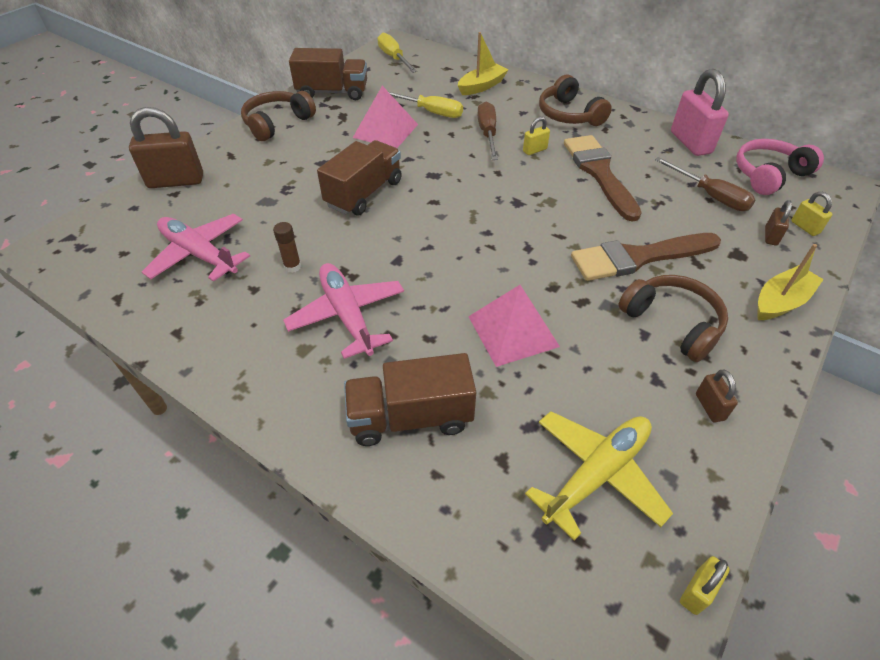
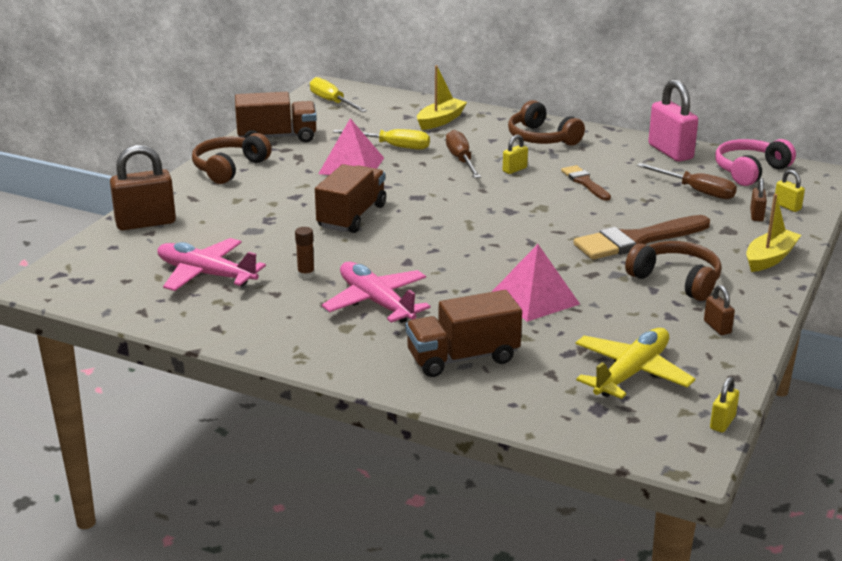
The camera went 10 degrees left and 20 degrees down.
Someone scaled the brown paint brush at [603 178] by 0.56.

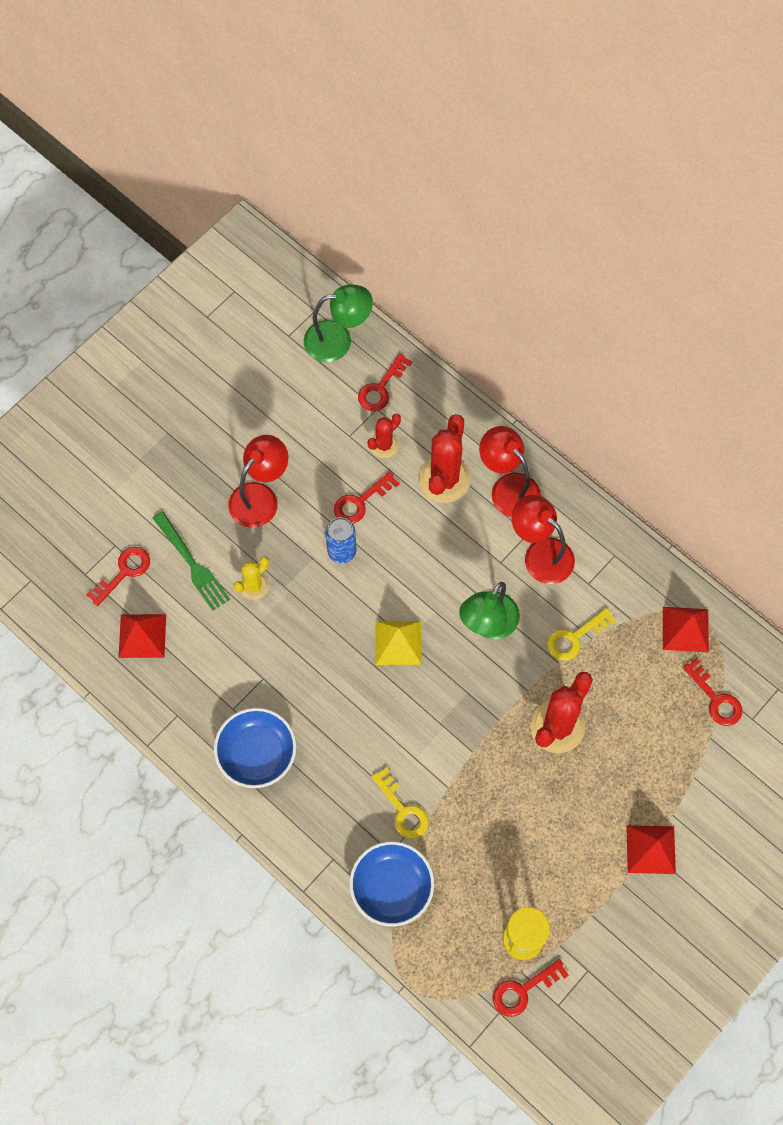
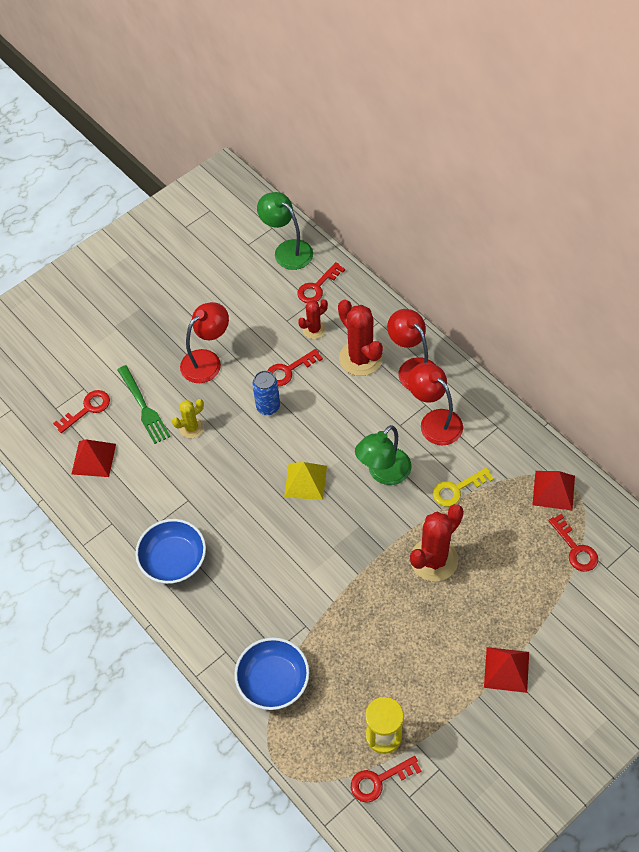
The camera went 10 degrees right and 10 degrees down.
Someone rotated the emerald reading lamp at [338 323] by 135 degrees counterclockwise.
Someone rotated the scarlet cactus at [445 458] by 60 degrees counterclockwise.
Someone took away the golden key at [400 803].

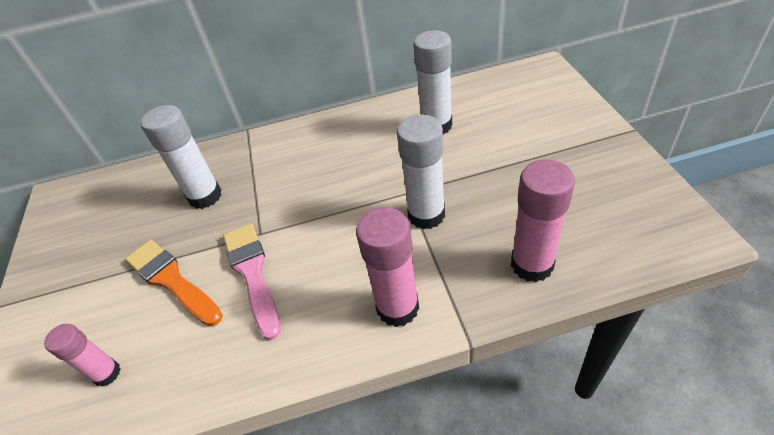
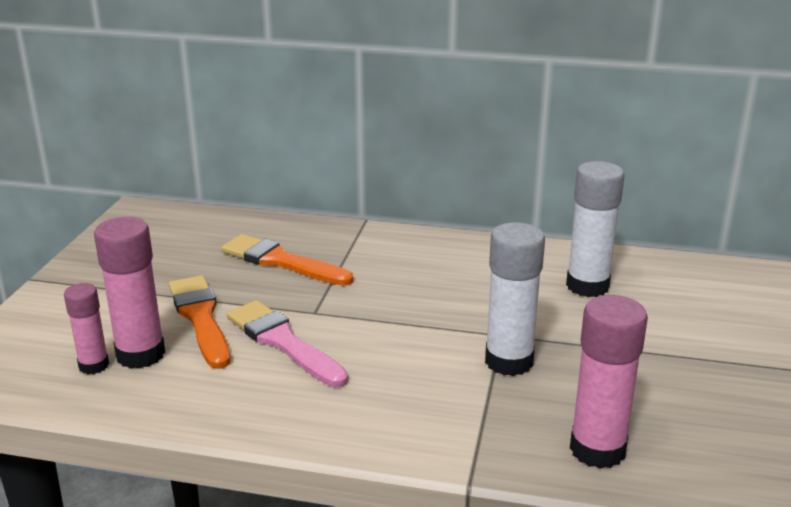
The camera went 20 degrees right and 20 degrees down.
Someone swapped the white stick of glue at [181 157] for the orange-coloured paint brush at [287 260].
Someone carried the rose-pink stick of glue from [387 267] to [129 293].
Someone rotated the rose-pink paint brush at [252 281] by 45 degrees counterclockwise.

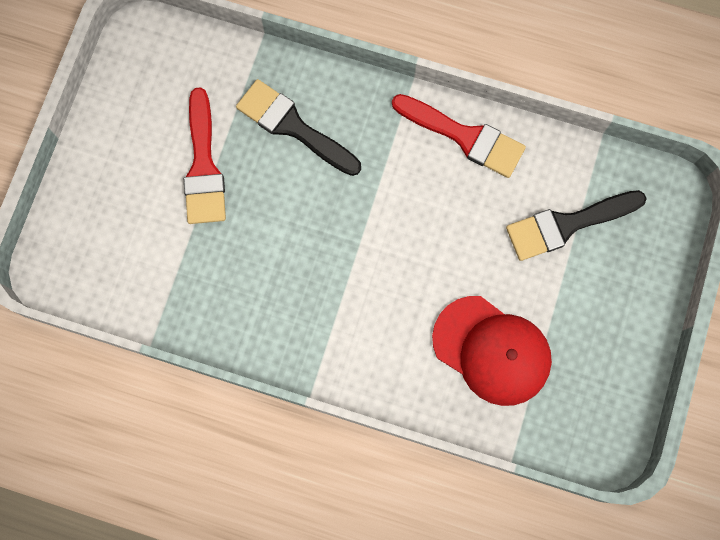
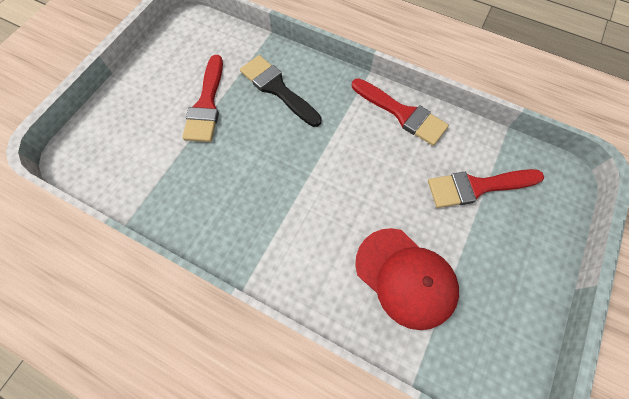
The camera went 10 degrees right and 10 degrees down.
Someone repainted the jet-black paint brush at [576 225], which became the scarlet paint brush at [486 188].

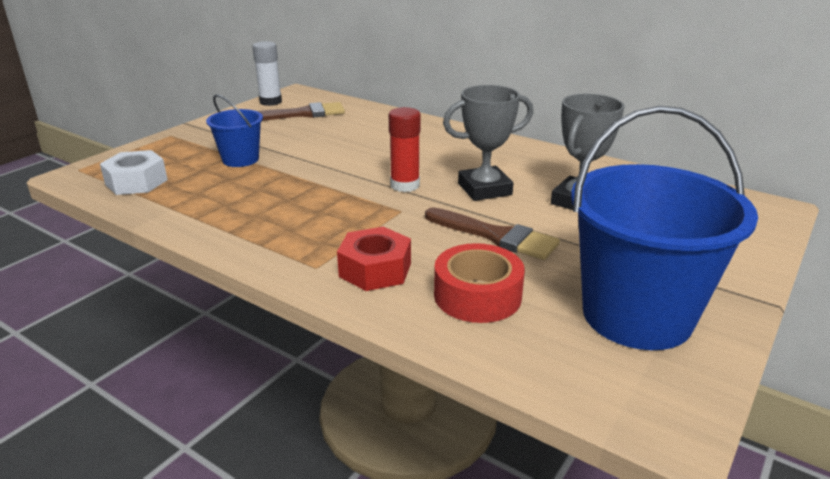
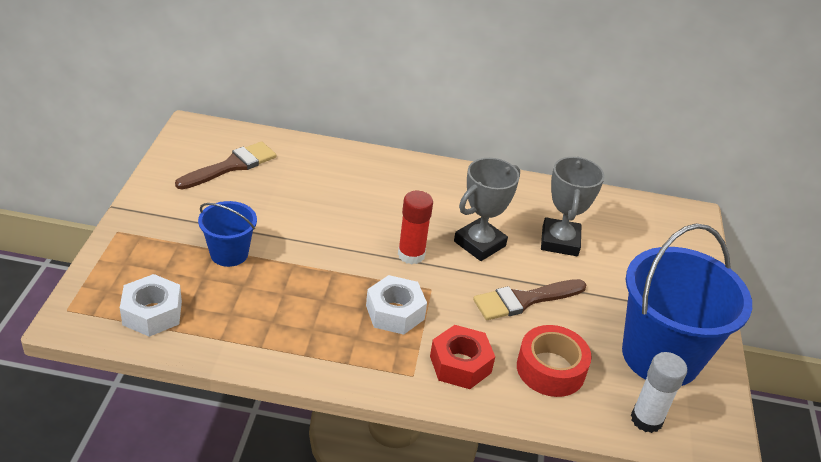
The camera went 30 degrees left and 10 degrees up.
Someone carried the white stick of glue from [267 73] to [659 392].
Someone rotated the brown paint brush at [492 233] by 150 degrees clockwise.
Someone put down the white nut at [396 305].

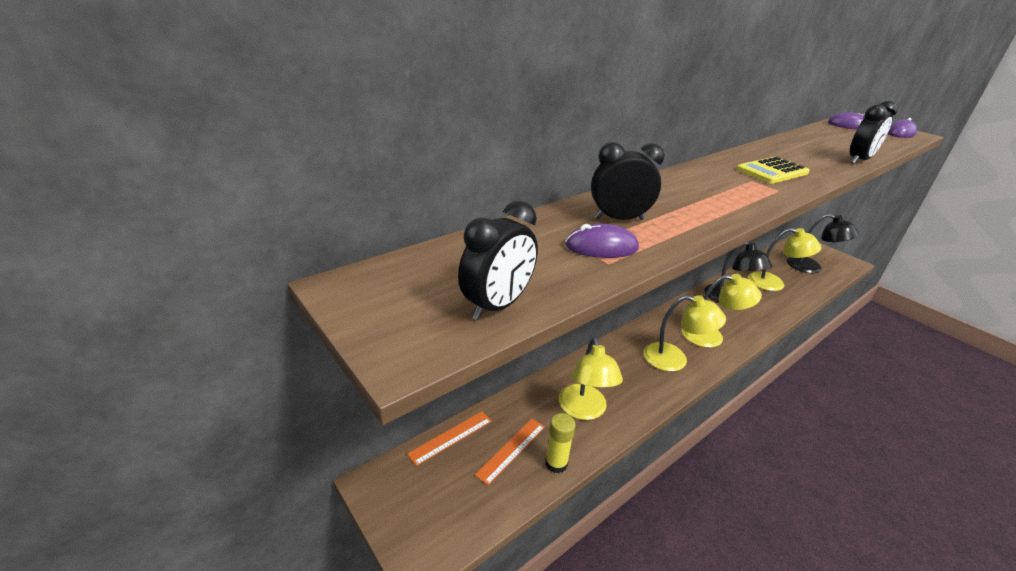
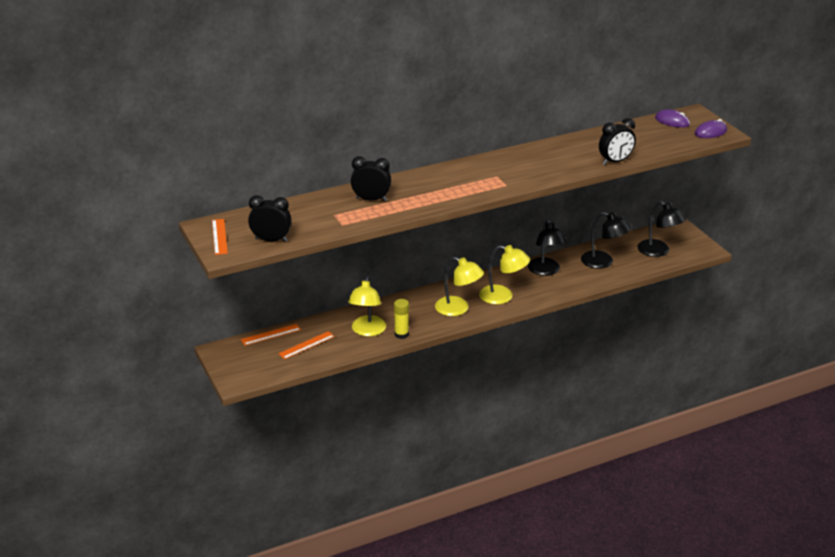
The camera went 15 degrees right and 0 degrees up.
Someone took away the golden pocket calculator at [773 170].
Someone rotated the jet-black clock at [498 260] by 135 degrees counterclockwise.
Someone took away the purple computer mouse at [602 241].
Someone repainted the golden reading lamp at [784 259], which became the jet-black reading lamp at [606 240].
Someone carried the golden stick of glue from [560 443] to [401 319].
Someone put down the orange-coloured measuring stick at [220 237].

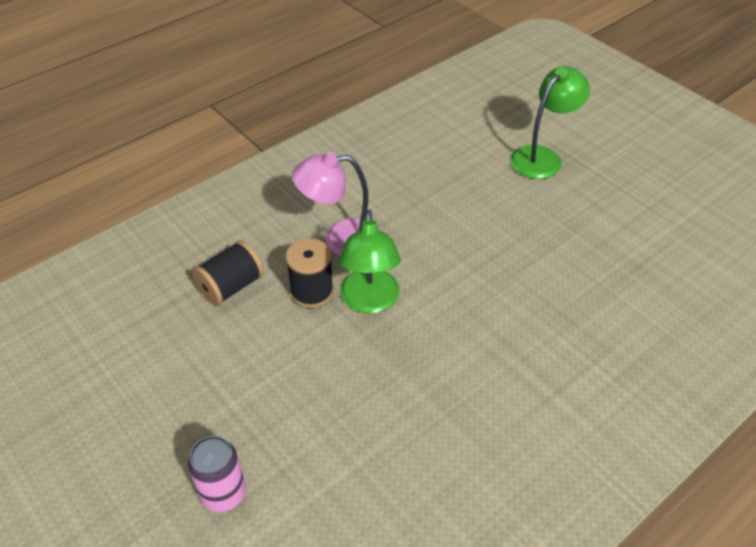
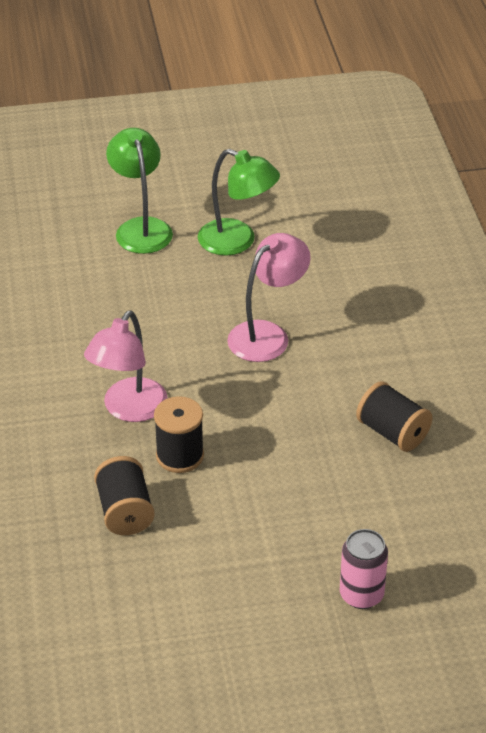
The camera went 60 degrees left and 5 degrees down.
Someone carried the emerald reading lamp from [370 262] to [239 202].
Someone put down the rose-pink reading lamp at [269 297].
Someone put down the jet-black reel of thread at [394 416].

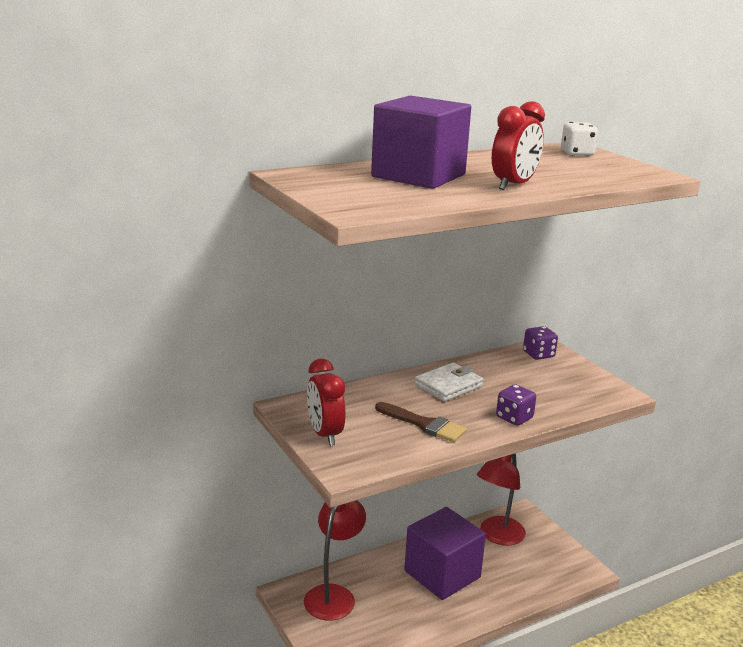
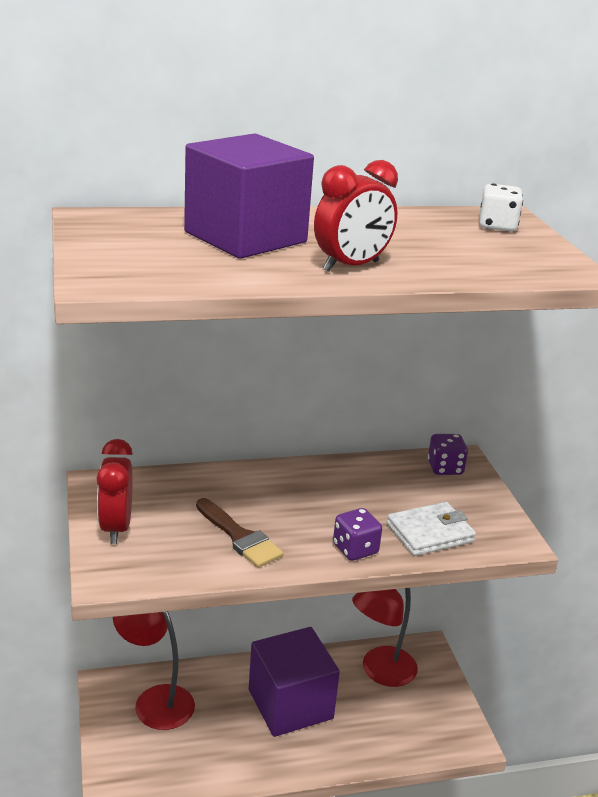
The camera went 15 degrees right and 5 degrees up.
Someone carried the white card wallet from [449 382] to [431 529].
Someone rotated the scarlet reading lamp at [335 560] by 90 degrees counterclockwise.

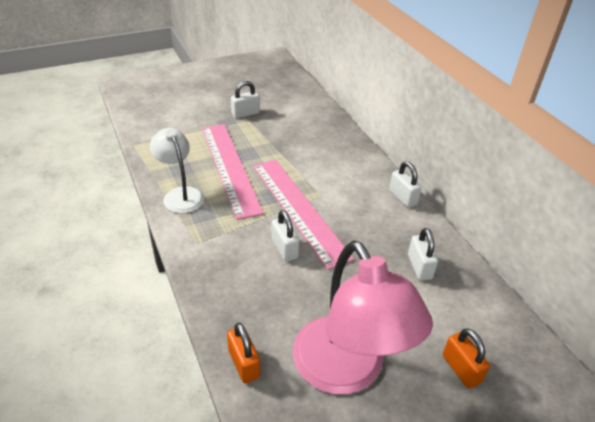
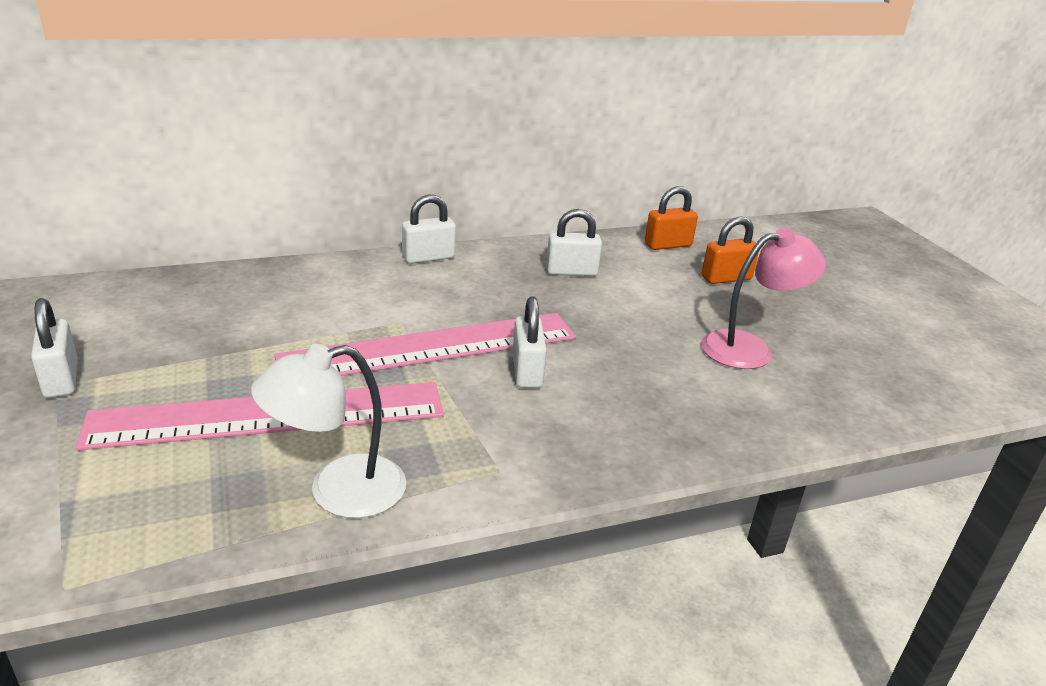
The camera went 85 degrees left and 10 degrees down.
Someone rotated the white padlock at [285 236] by 75 degrees counterclockwise.
Someone scaled the rose-pink reading lamp at [363 317] by 0.58.
Someone carried the orange-coloured padlock from [243 353] to [671 218].

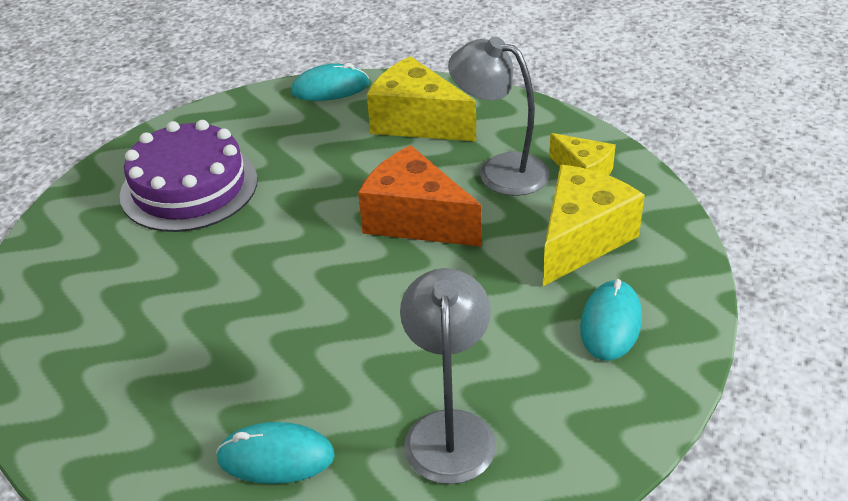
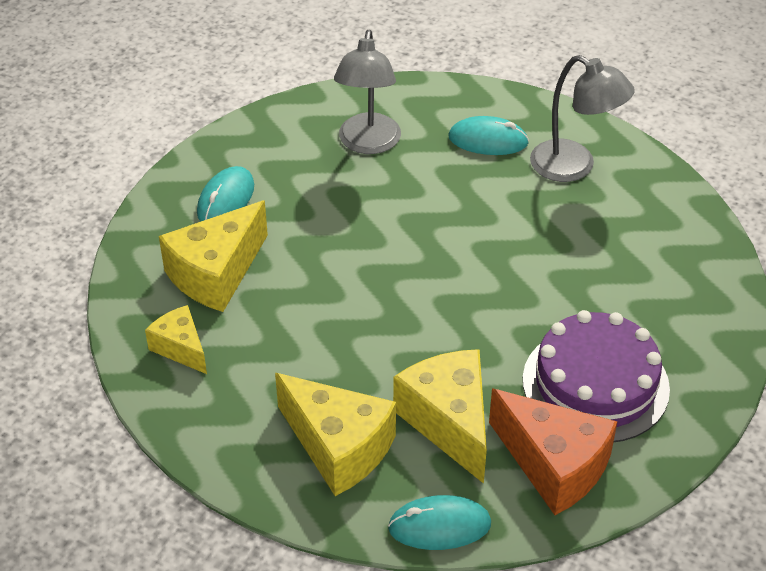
The camera went 175 degrees left and 5 degrees up.
Someone carried the grey reading lamp from [499 116] to [582 118].
Someone carried the orange-coloured cheese from [420 196] to [553 452].
Someone put down the golden cheese at [440 416].

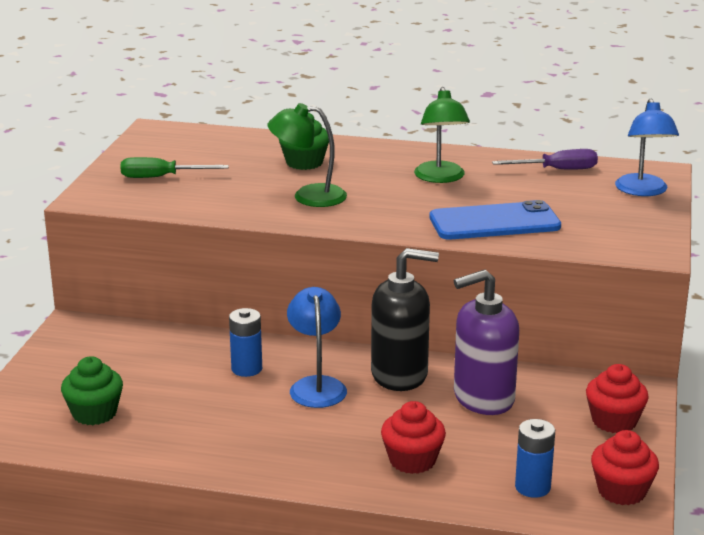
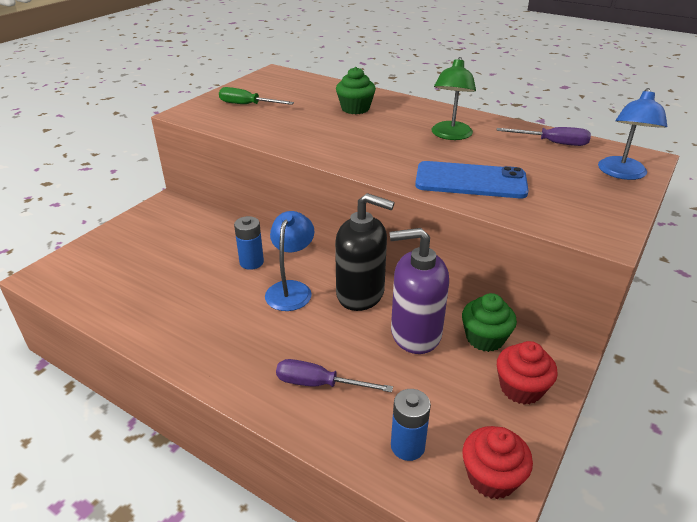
The camera went 20 degrees right and 10 degrees up.
Someone took away the emerald reading lamp at [307 155].
Someone carried the emerald fairy cake from [92 390] to [489 322].
Someone swapped the scarlet fairy cake at [413 437] for the purple flat screwdriver at [334 375].

